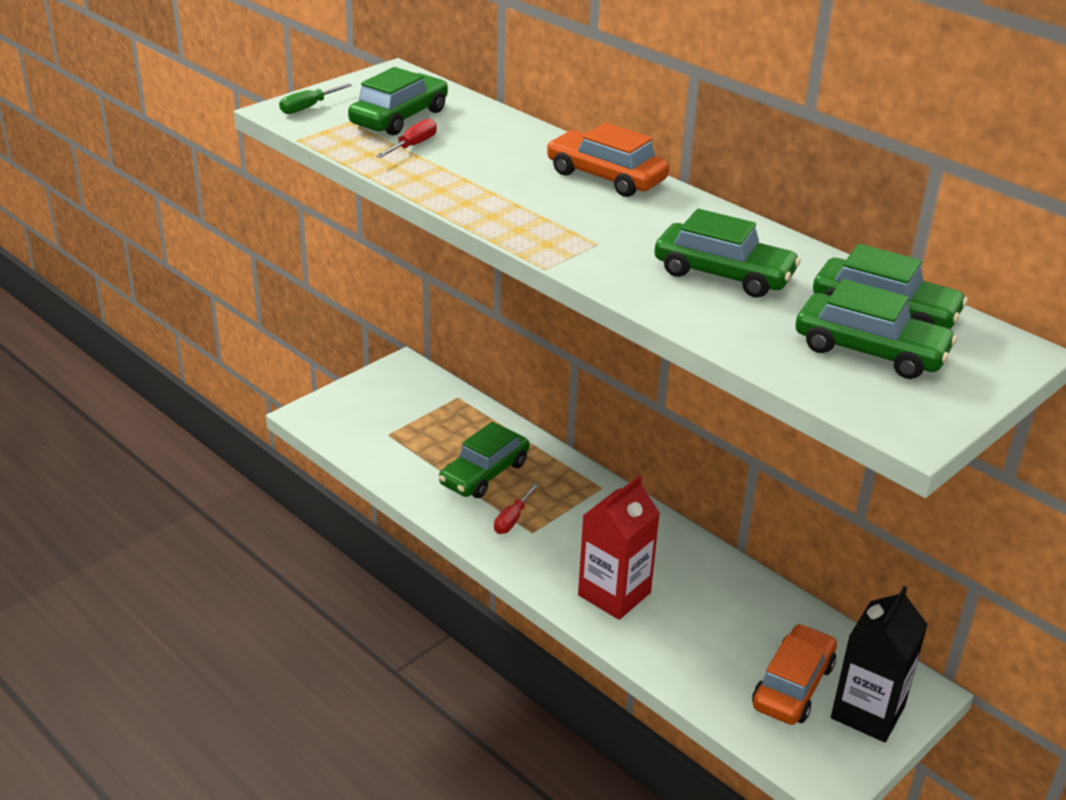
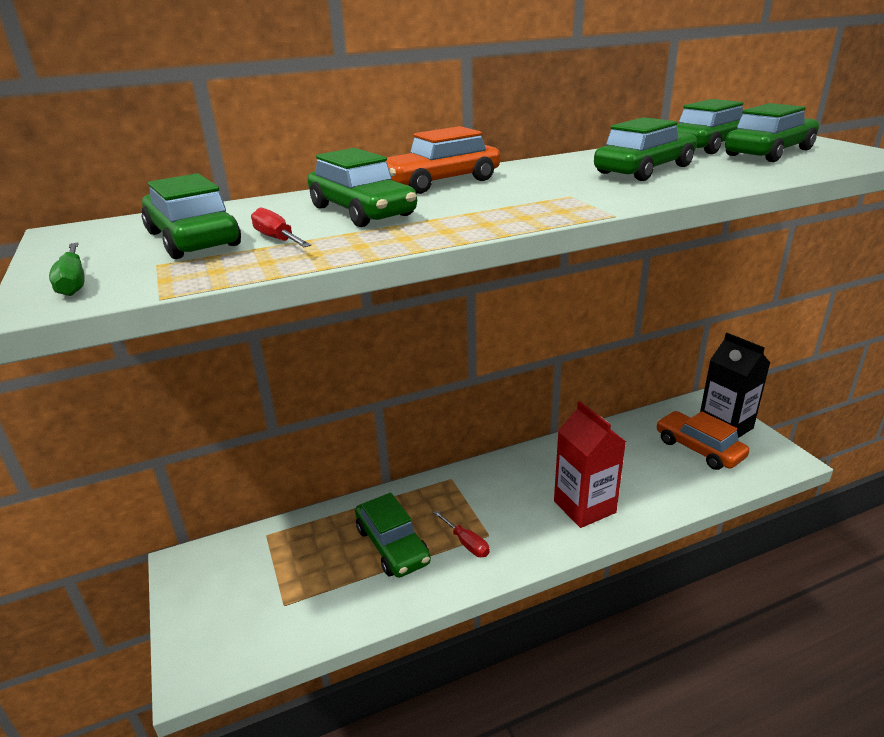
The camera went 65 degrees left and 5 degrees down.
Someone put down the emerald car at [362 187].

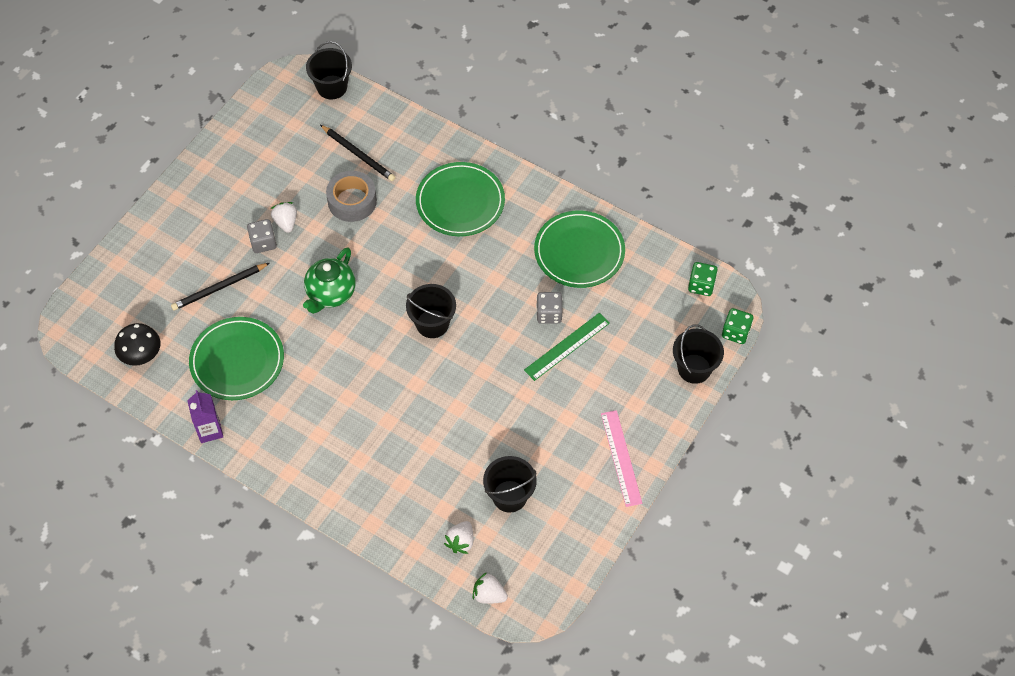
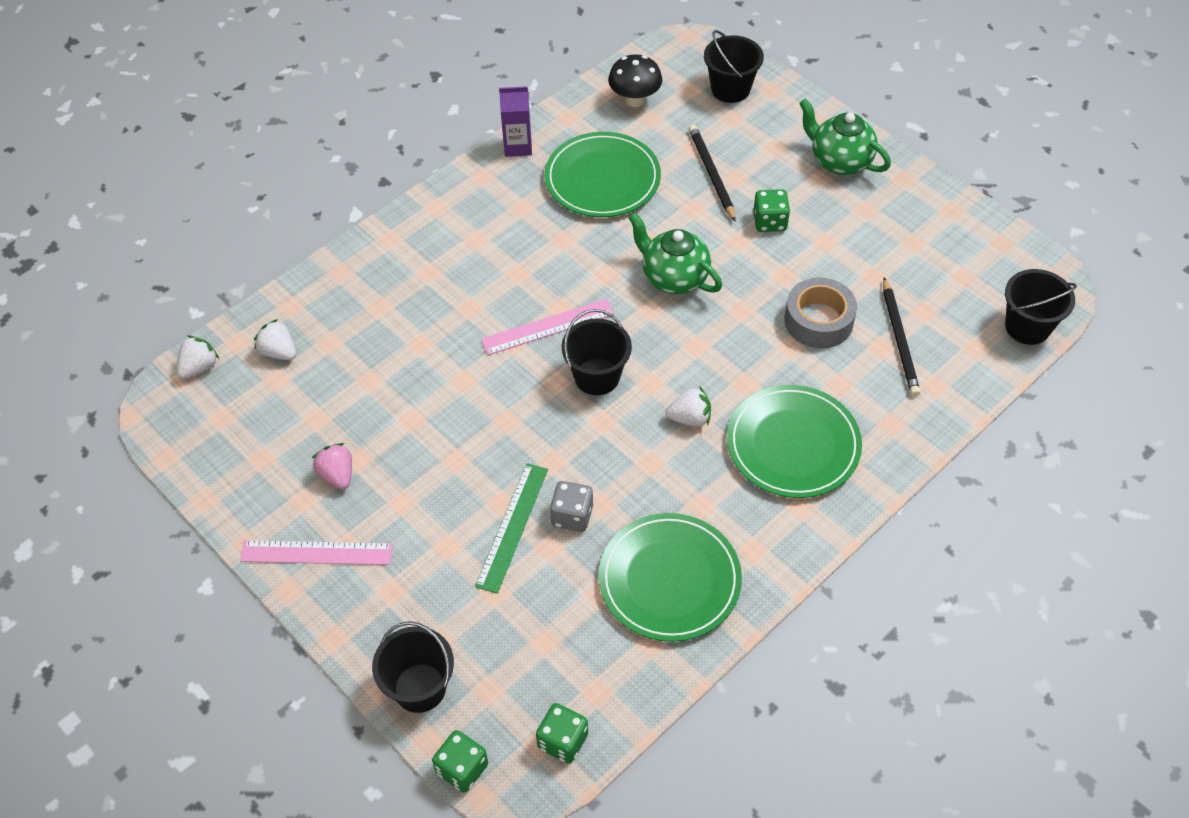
The camera went 105 degrees right and 5 degrees down.
Someone rotated the jet-black wooden pencil at [358 153] by 60 degrees counterclockwise.
Someone carried the white berry from [284 217] to [688 407].
Someone repainted the grey die at [262 236], which became the emerald die at [771 210].
Someone rotated the emerald measuring stick at [567 347] by 45 degrees clockwise.
Someone carried the jet-black bucket from [510 484] to [734 66].
Someone put down the emerald tea pot at [845 137].
Someone put down the rose-pink measuring stick at [547 327].
Someone put down the rose-pink berry at [332 466].

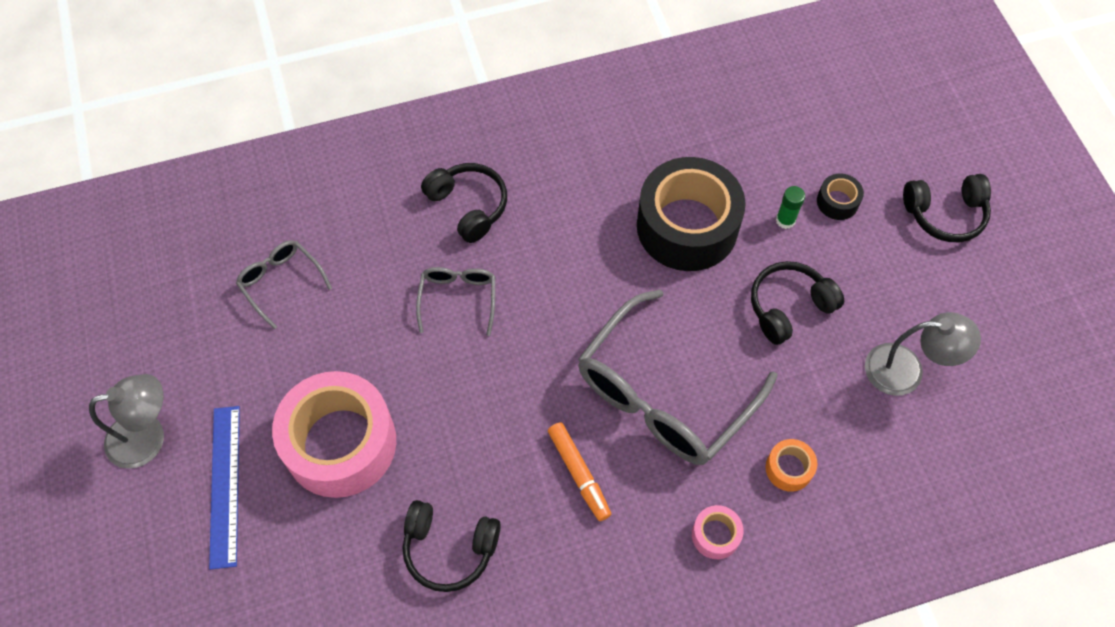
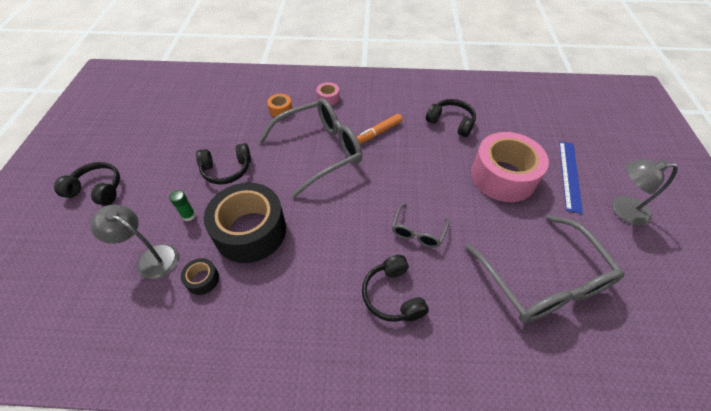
The camera went 160 degrees left and 10 degrees down.
Someone carried the jet-black tape from [840 196] to [200 276].
Someone scaled the grey glasses at [284 284] by 2.09.
Someone carried the grey reading lamp from [923 354] to [134 241].
Someone rotated the orange-coloured marker at [579 471] by 120 degrees counterclockwise.

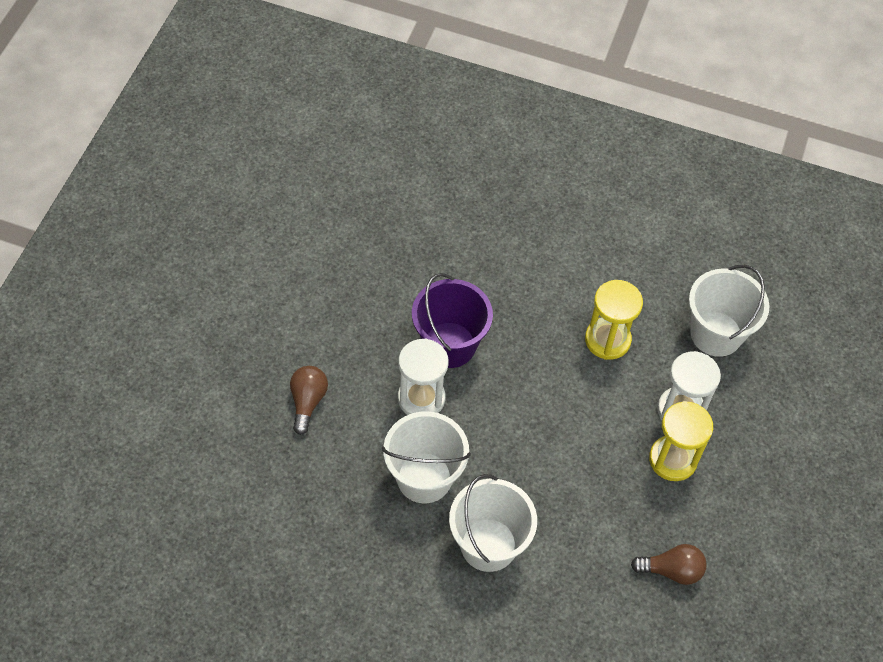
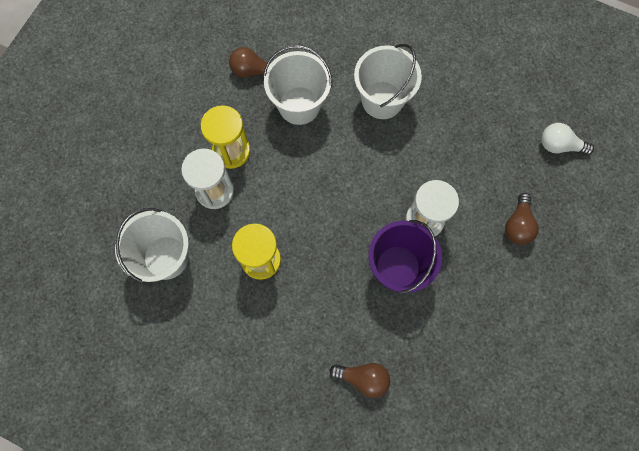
The camera went 170 degrees left and 15 degrees up.
Someone carried the white bucket from [426 457] to [297 85].
Someone put down the white light bulb at [567 139].
Someone put down the brown light bulb at [360 380].

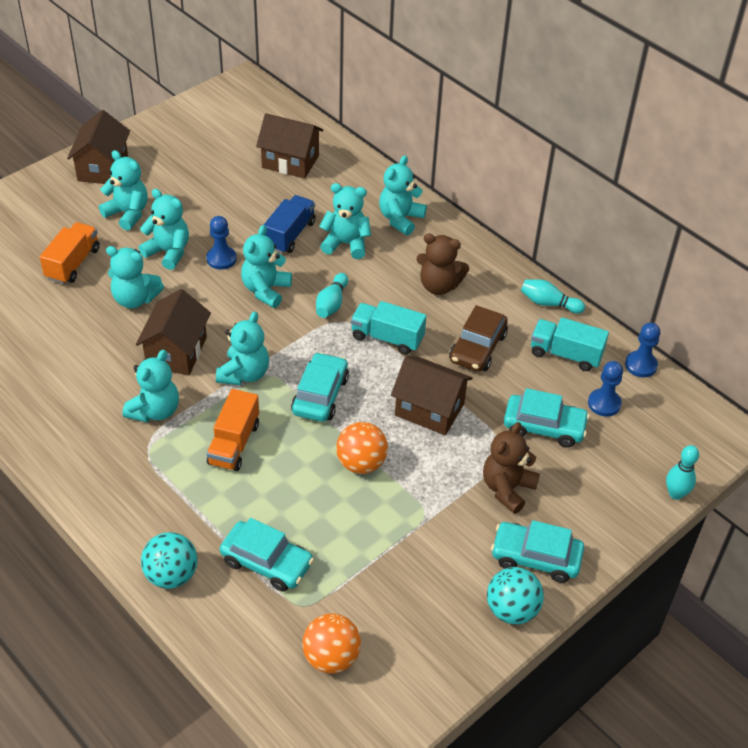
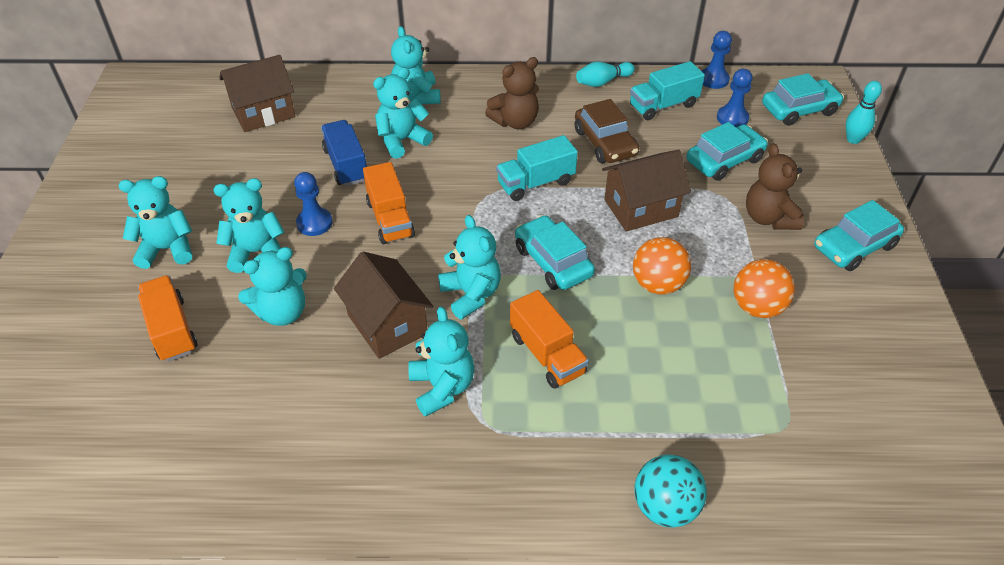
The camera went 45 degrees left and 0 degrees up.
Someone took away the brown toy house at [98 147].
Someone swapped the aqua teddy at [266 266] for the orange-coloured toy truck at [389 203].
Someone took away the aqua skittle at [332 295].
Someone carried the aqua car from [267 554] to [803 99].
Someone took away the aqua ball at [515 595].
Someone carried the orange-coloured ball from [331 643] to [764 288].

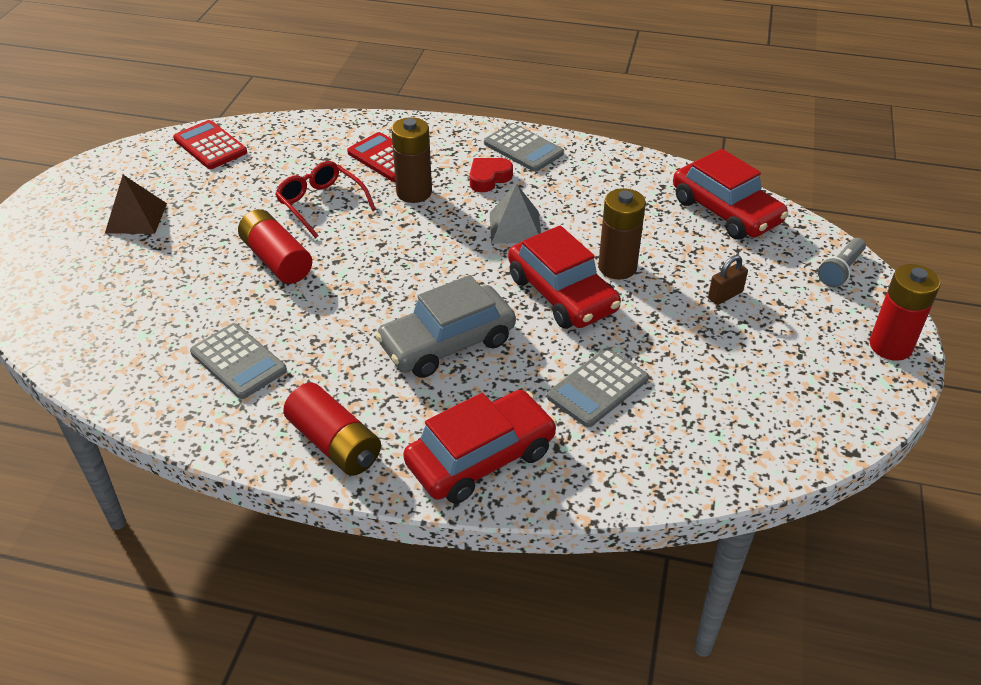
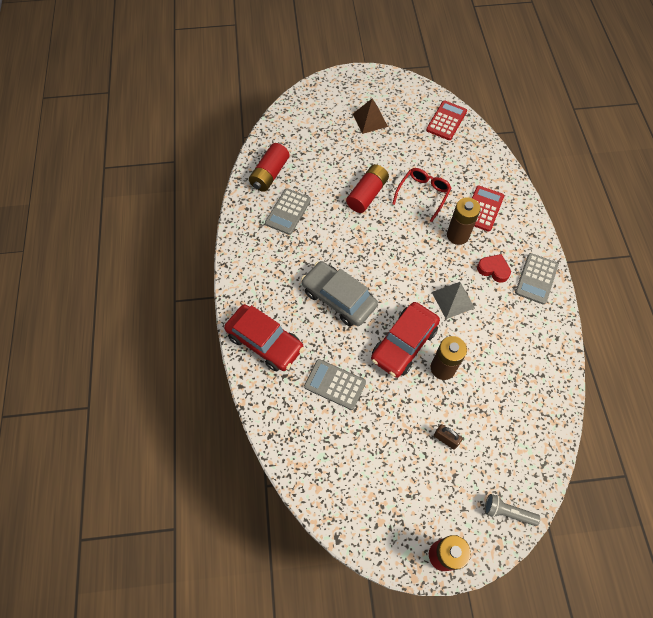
The camera went 70 degrees right and 20 degrees up.
Someone took away the scarlet car at [731 194].
Someone carried the scarlet power cell from [332 429] to [269 167].

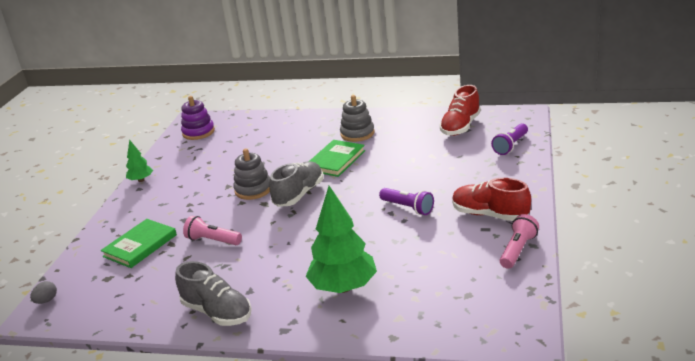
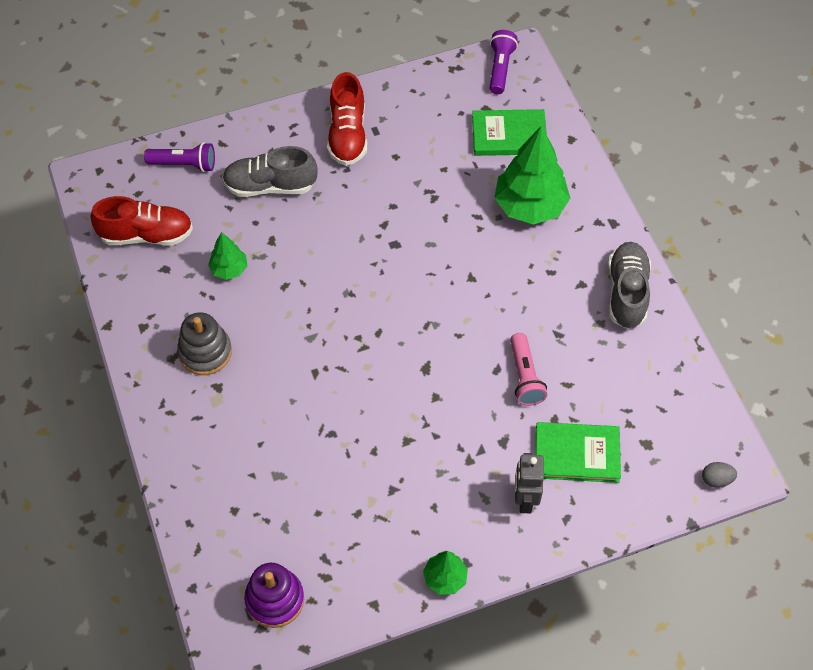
The camera went 125 degrees left and 30 degrees up.
Someone carried the emerald hardcover from [337 158] to [509 132].
Someone took away the grey ring stacker at [251 174].
Someone carried the grey sneaker from [296 184] to [269 171].
Someone carried the purple pocket torch from [406 201] to [504 62].
Someone took away the rose-pink pocket torch at [519 241].
Someone put down the emerald tree at [227 256].
Someone put down the grey robot at [529 483].

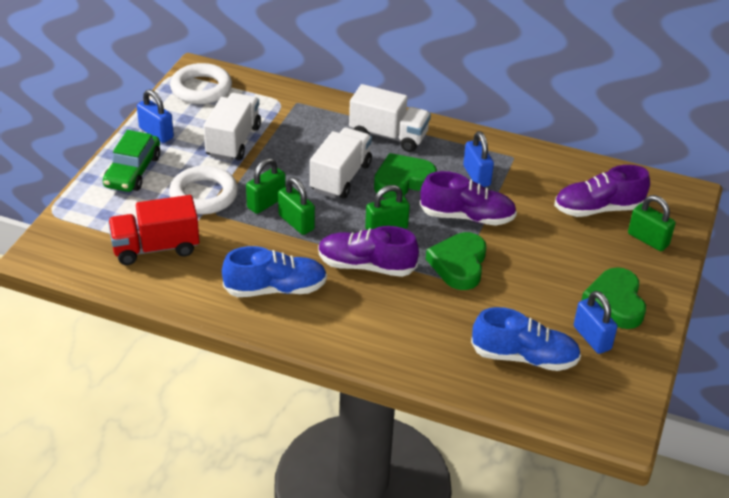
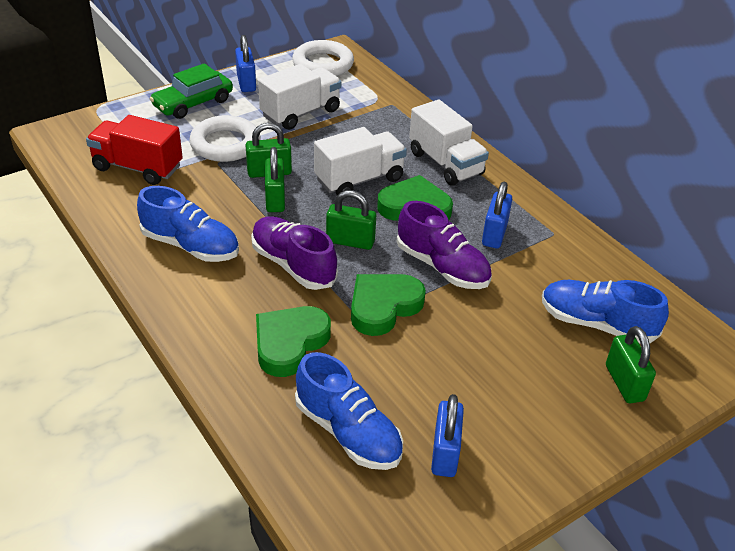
The camera went 35 degrees right and 0 degrees up.
Someone repainted the purple sneaker at [602 191], which became the royal blue sneaker at [605 312].
Someone carried the emerald love heart from [613 298] to [293 341].

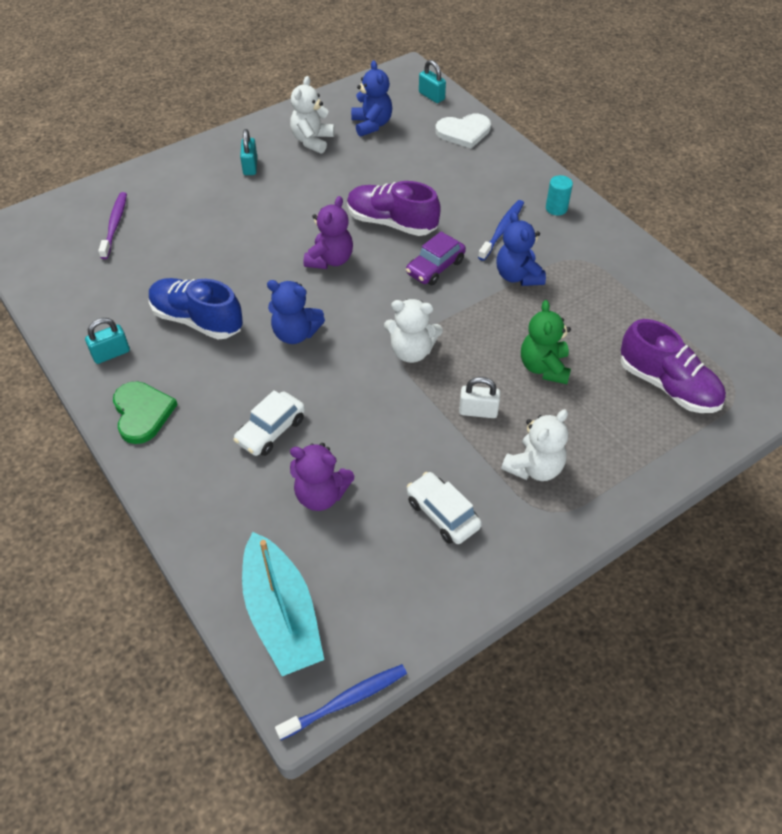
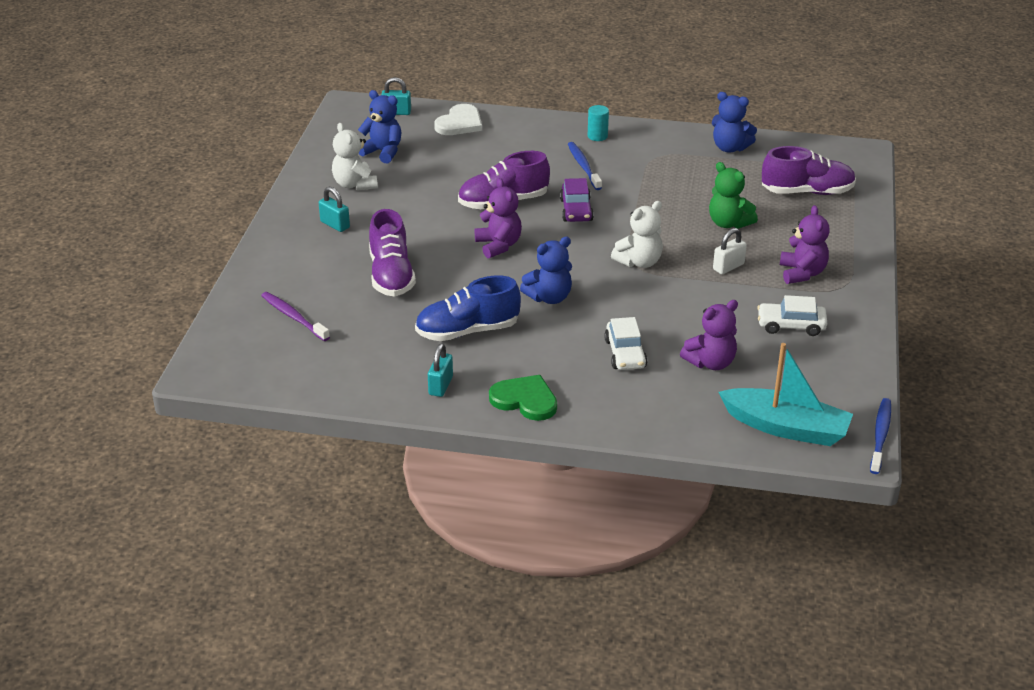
The camera went 45 degrees left and 15 degrees down.
Someone carried the royal blue teddy from [521 249] to [734 122].
Someone repainted the white teddy at [534 445], which became the purple teddy at [805 244].
Someone put down the purple sneaker at [392 253].

